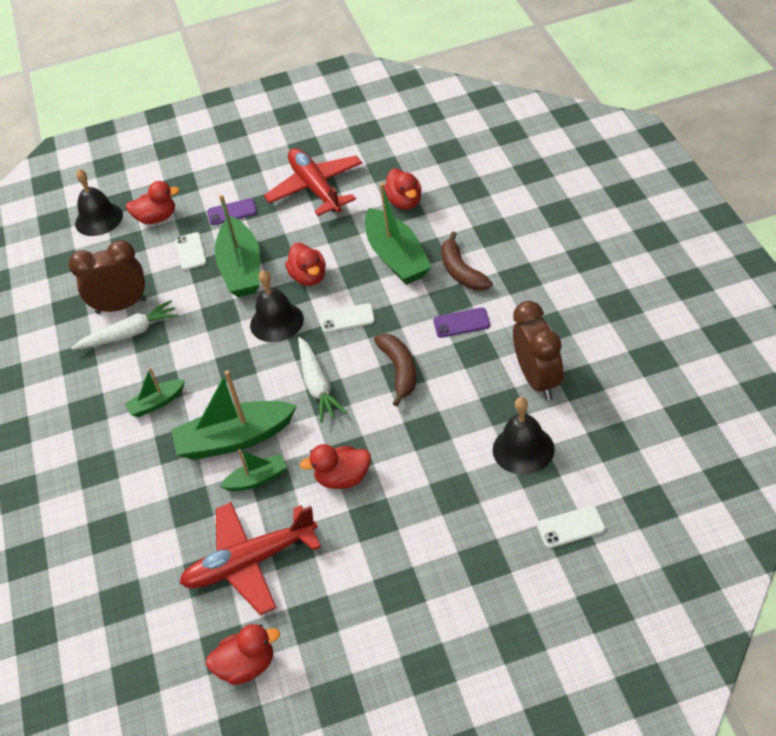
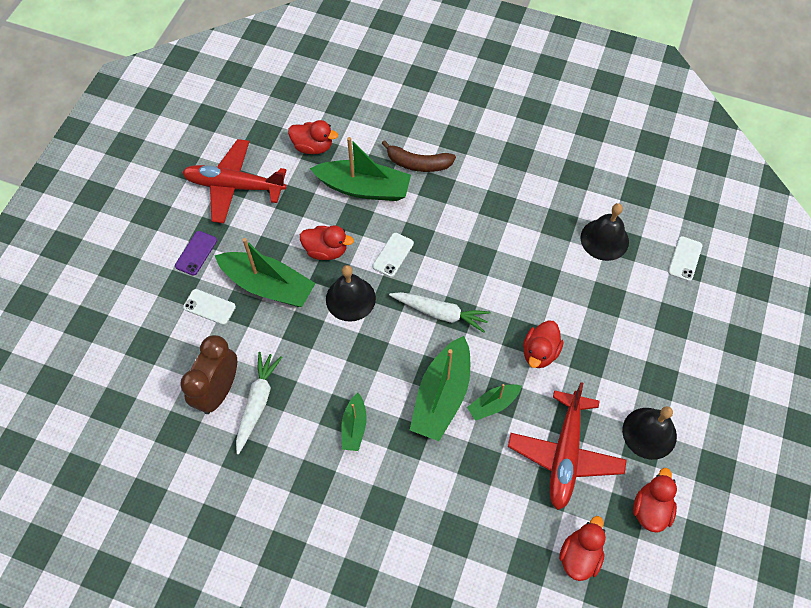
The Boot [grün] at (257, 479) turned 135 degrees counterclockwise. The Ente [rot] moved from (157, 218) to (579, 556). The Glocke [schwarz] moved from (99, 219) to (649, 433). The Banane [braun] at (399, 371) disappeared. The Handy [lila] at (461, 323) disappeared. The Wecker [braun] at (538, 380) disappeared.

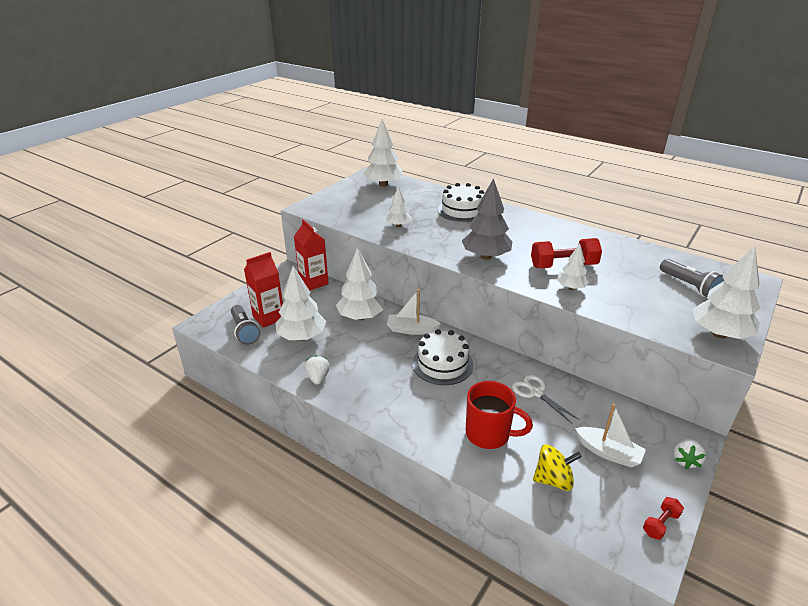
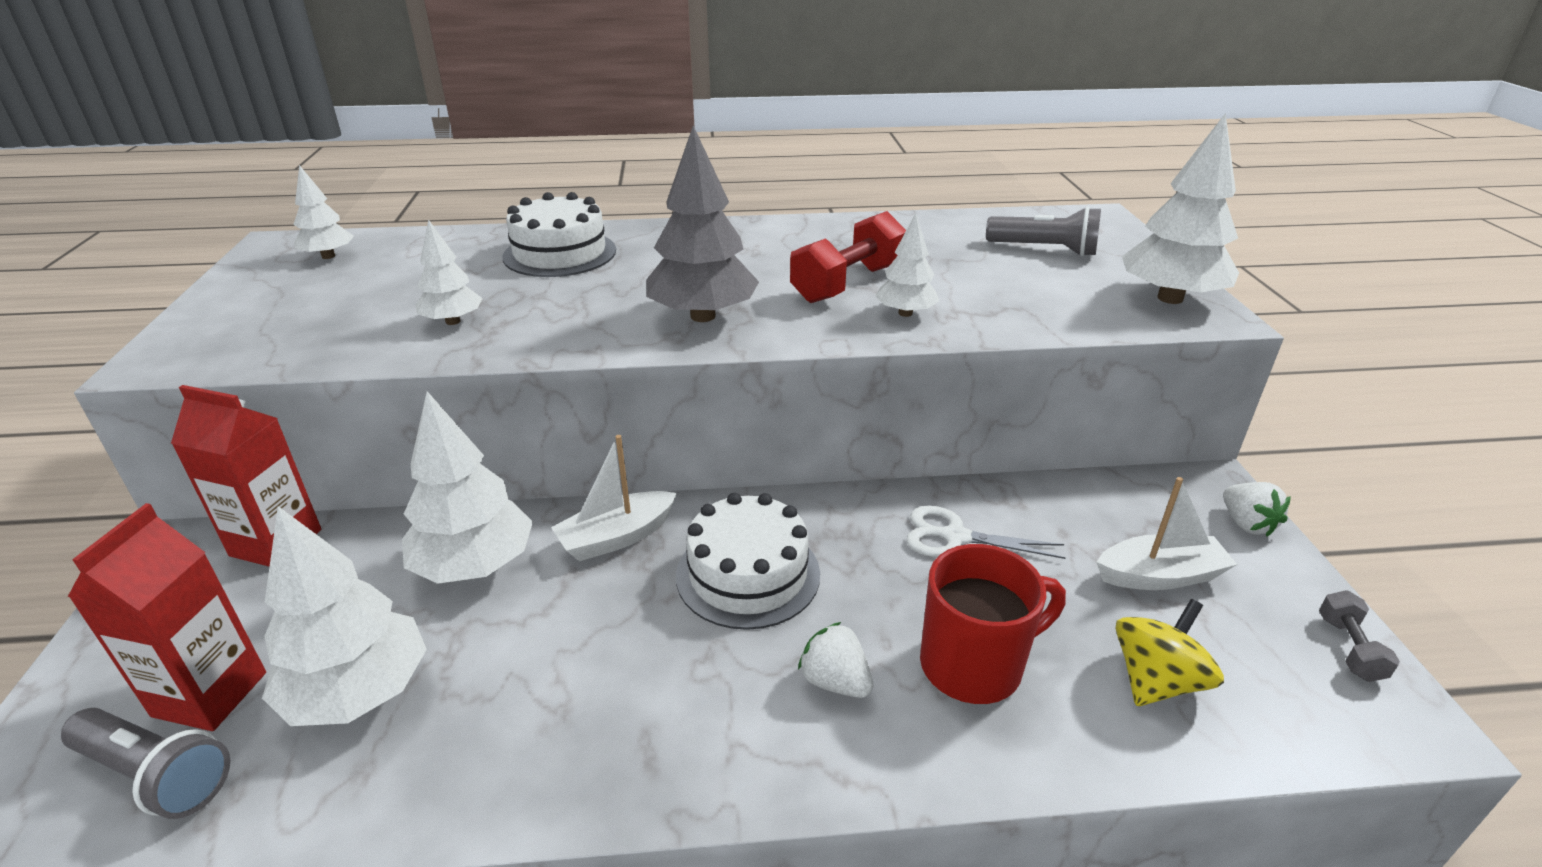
The Baum [weiß] at (383, 184) changed to 0.56 times the size. The Erdbeere [weiß] moved from (318, 378) to (835, 681). The Hantel [rot] at (660, 524) became the Hantel [grau] at (1349, 648).

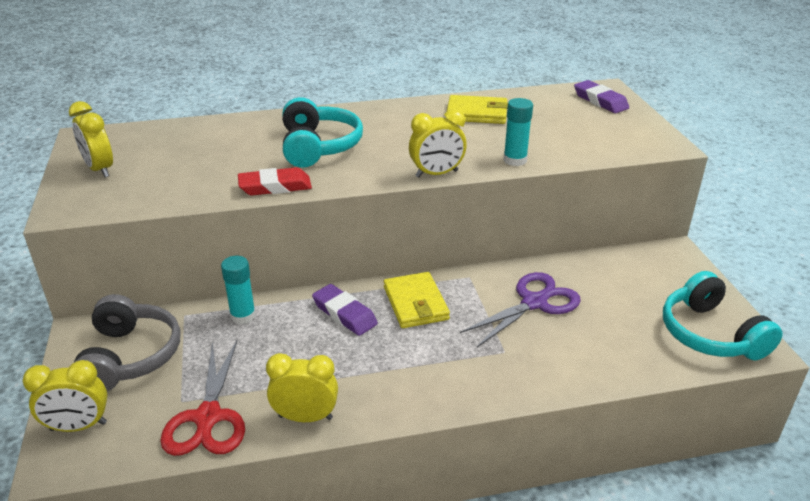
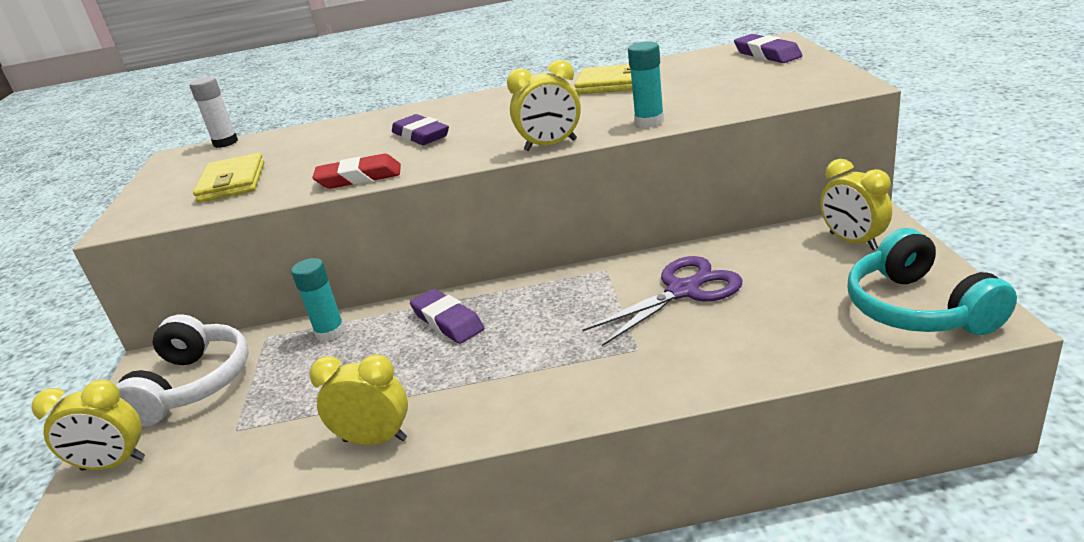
The Kopfhörer [grau] at (129, 357) became the Kopfhörer [weiß] at (193, 385). The Klebestift [weiß] at (225, 143) appeared. The Geldbörse [gelb] moved from (415, 303) to (232, 182). The Kopfhörer [türkis] at (318, 147) was replaced by the Radiergummi [lila] at (421, 136). The Wecker [gelb] moved from (99, 169) to (853, 241). The Schere [rot] at (208, 417) disappeared.

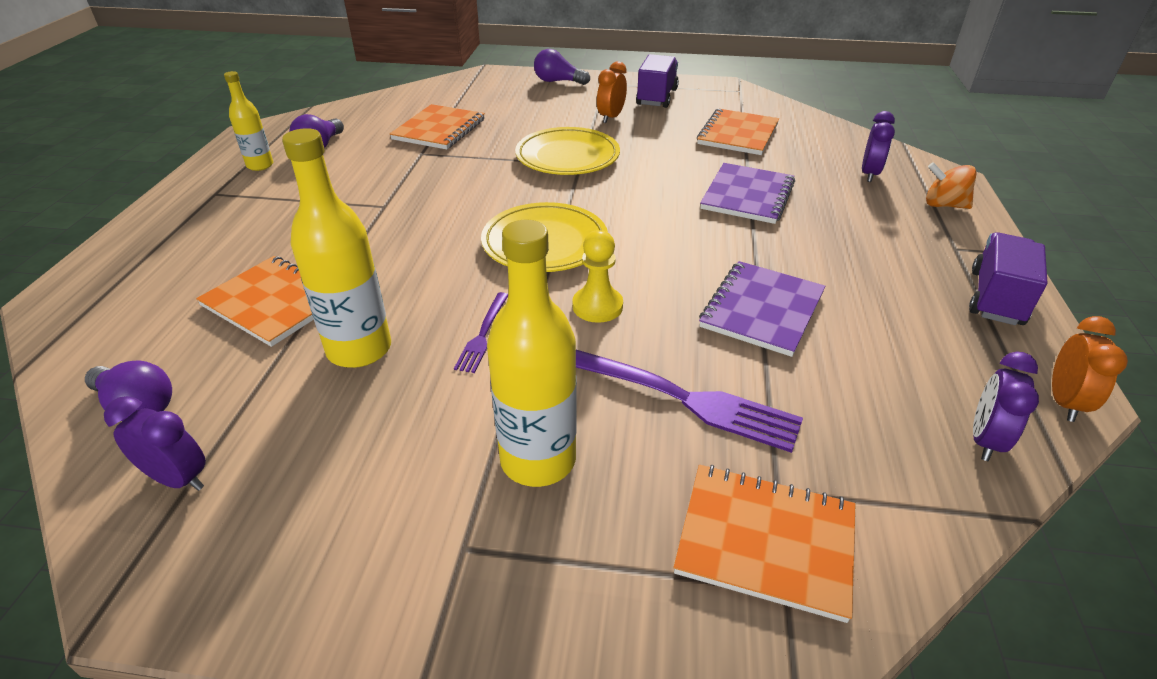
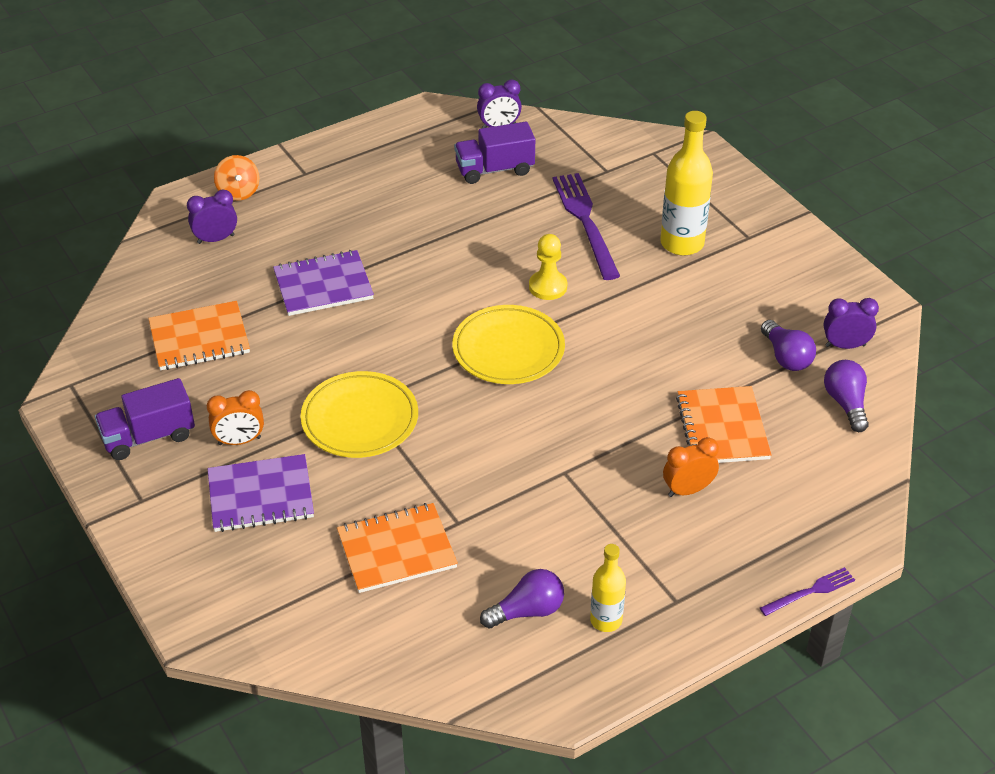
The Notizbuch [lila] moved from (762, 310) to (260, 496). The Lastwagen [lila] moved from (996, 298) to (494, 169). The Wecker [orange] moved from (1064, 402) to (688, 490). The Gabel [lila] moved from (483, 334) to (810, 591). The Glühbirne [lila] moved from (558, 81) to (786, 357). The Wecker [lila] at (178, 479) turned 105 degrees clockwise. The Flasche [gelb] at (359, 349) disappeared. The Notizbuch [orange] at (765, 541) disappeared.

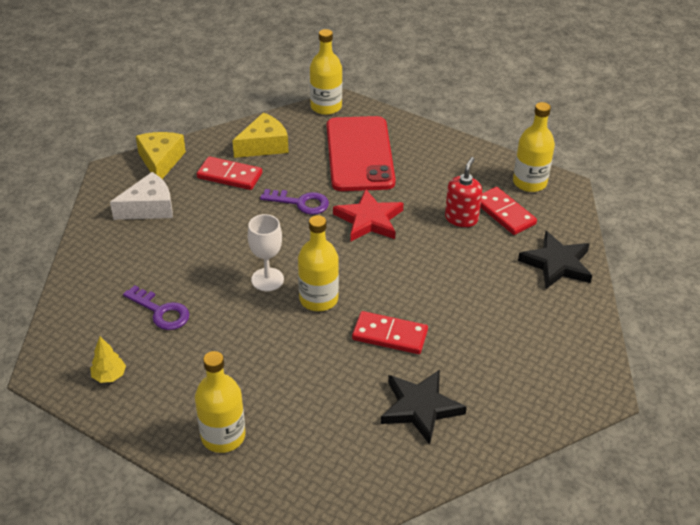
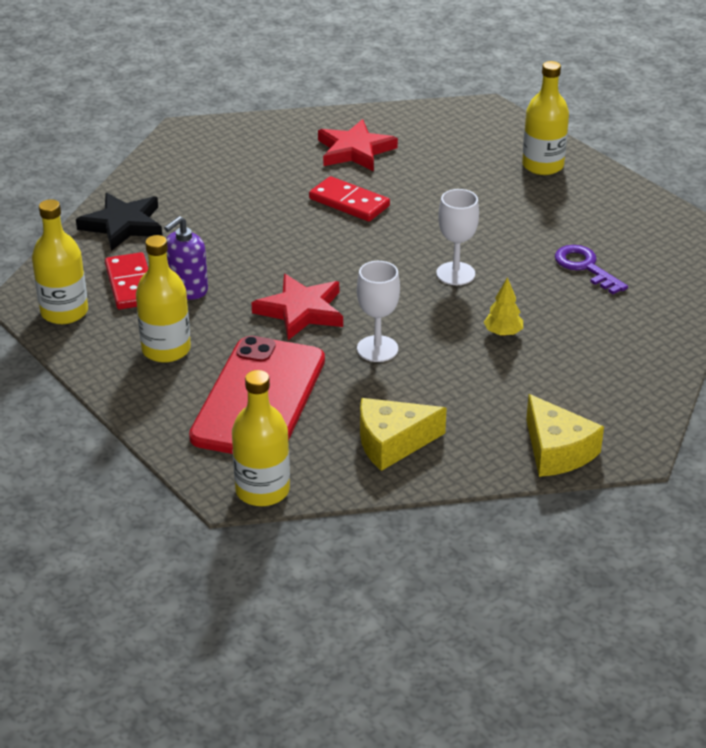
The Flasche [gelb] moved from (318, 299) to (166, 349). The Seifenspender [rot] at (461, 218) became the Seifenspender [lila] at (187, 289). The Stern [schwarz] at (420, 408) became the Stern [rot] at (355, 150). The Schlüssel [lila] at (300, 203) was replaced by the Kelch [weiß] at (377, 349). The Baum [gelb] moved from (109, 376) to (503, 333). The Käse [gelb] at (160, 161) turned 45 degrees counterclockwise. The Käse [weiß] at (149, 208) disappeared. The Dominostein [rot] at (229, 176) disappeared.

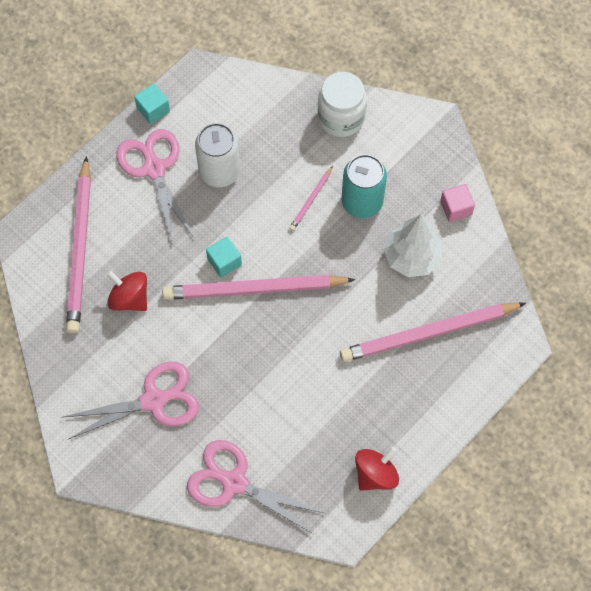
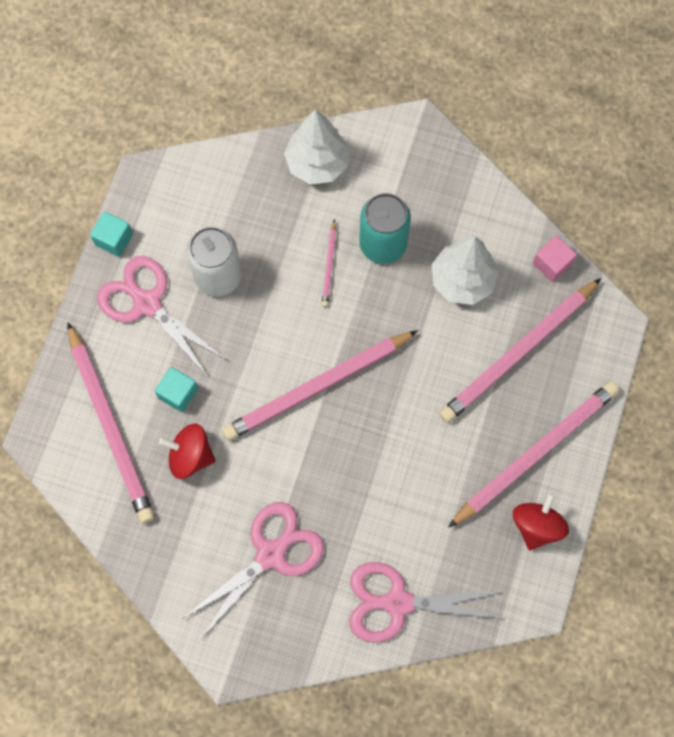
The Kubus [türkis] moved from (224, 262) to (178, 393). The Einmachglas [weiß] at (341, 118) was replaced by the Baum [weiß] at (317, 164). The Bleistift [rosa] at (535, 453) appeared. The Kubus [rosa] moved from (456, 208) to (551, 264).

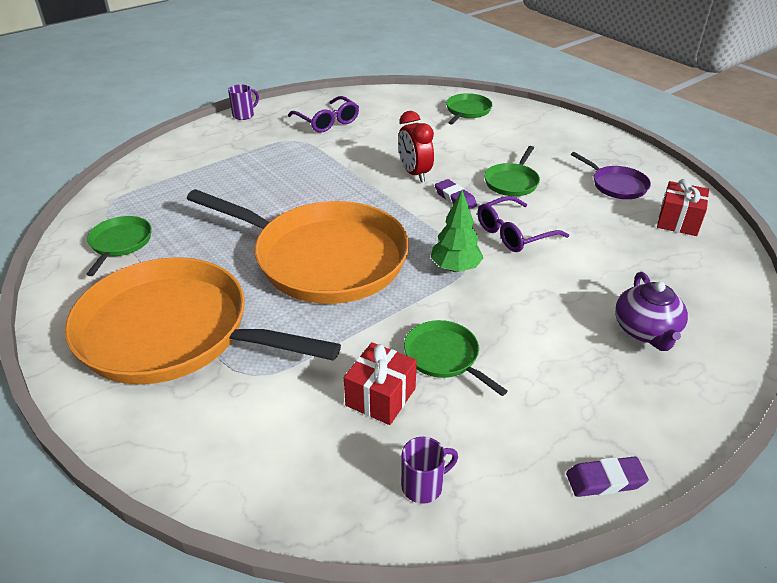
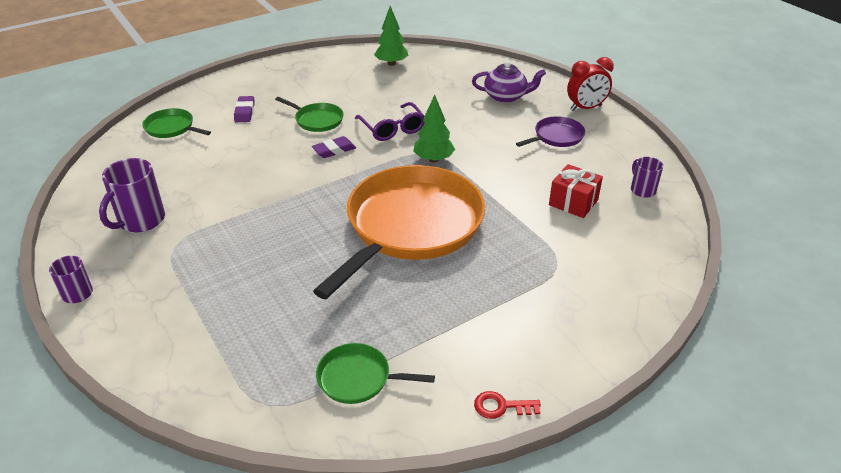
The Brille [lila] at (327, 122) was replaced by the Tasse [lila] at (140, 221). The Radiergummi [lila] moved from (605, 480) to (244, 112). The Geschenk [rot] at (678, 221) was replaced by the Baum [grün] at (391, 64). The Schlüssel [rot] at (501, 406) appeared. The Pfanne [lila] moved from (617, 185) to (556, 136). The Wecker [rot] moved from (414, 174) to (586, 108). The Pfanne [orange] at (172, 332) disappeared. The Pfanne [grün] at (444, 356) disappeared.

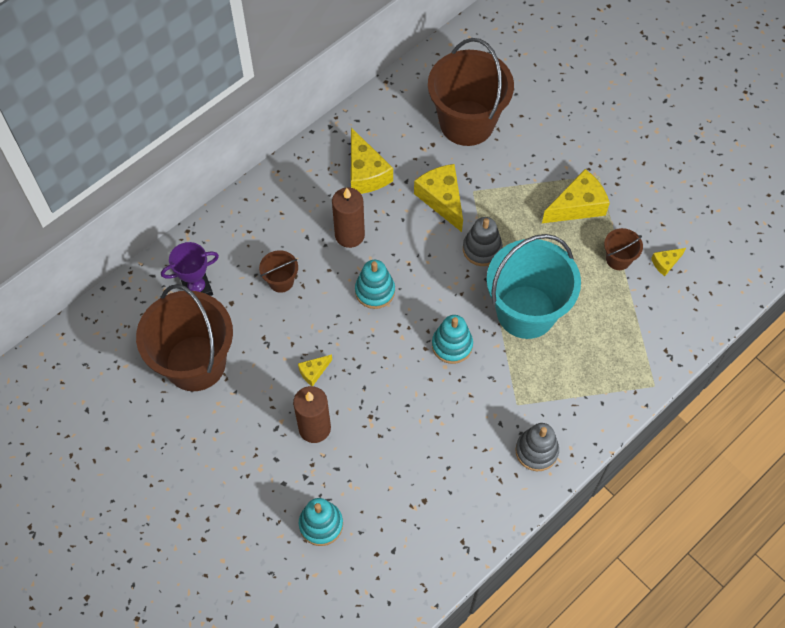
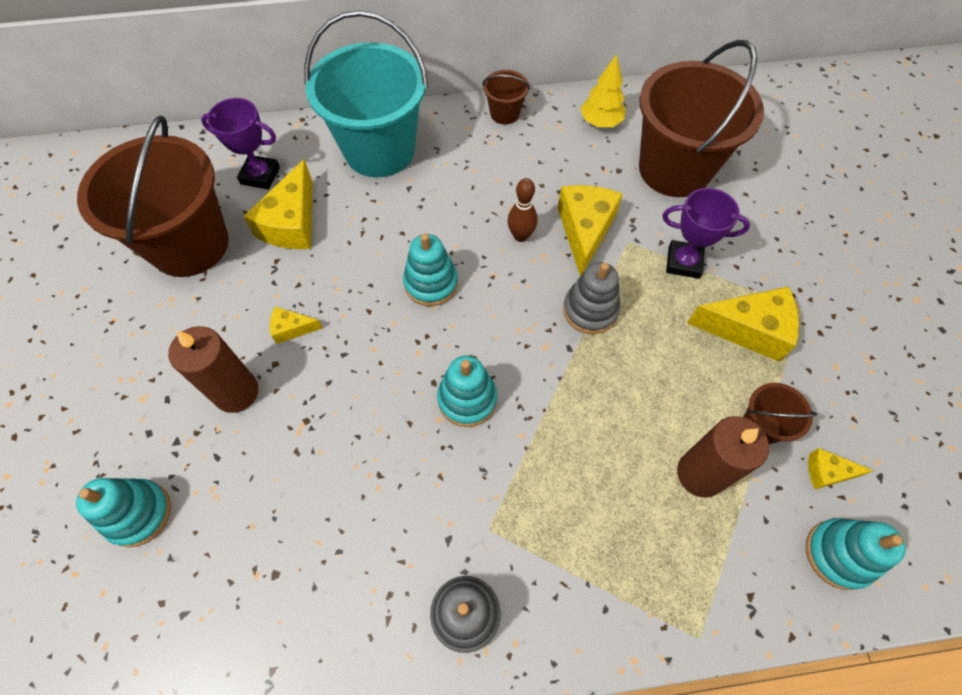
The Käse [gelb] moved from (366, 173) to (292, 223). The Eimer [türkis] moved from (526, 312) to (379, 150). The Eimer [braun] moved from (281, 281) to (504, 113). The Bowlingkegel [braun] at (520, 236) appeared. The Baum [gelb] at (600, 122) appeared. The Pokal [lila] at (683, 262) appeared. The Kerze [braun] moved from (349, 235) to (700, 474). The Stapelspielzeug [türkis] at (838, 554) appeared.

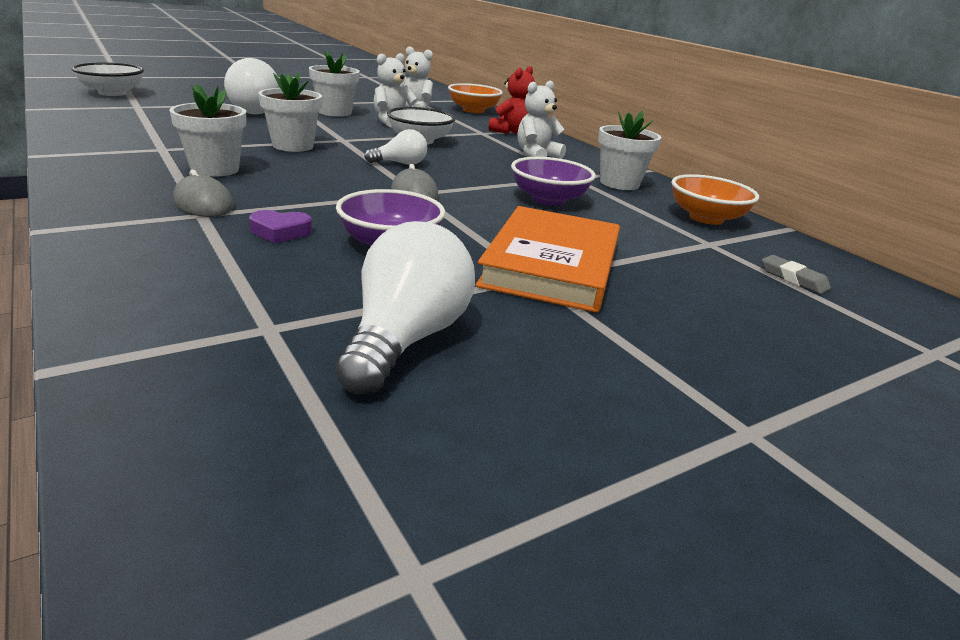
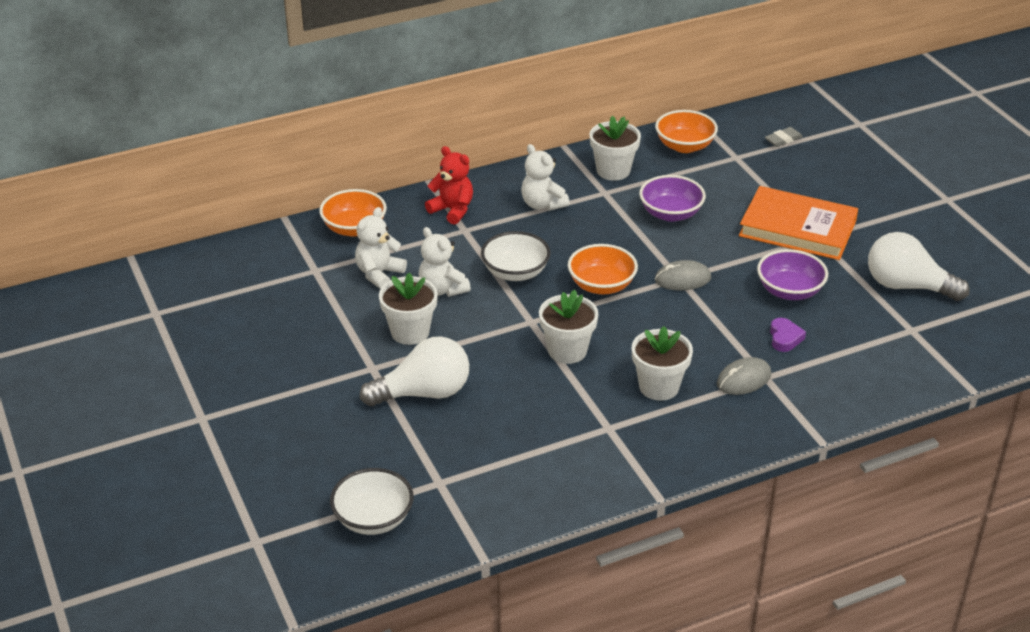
The Glühbirne [weiß] at (400, 164) was replaced by the Schüssel [orange] at (601, 285).

